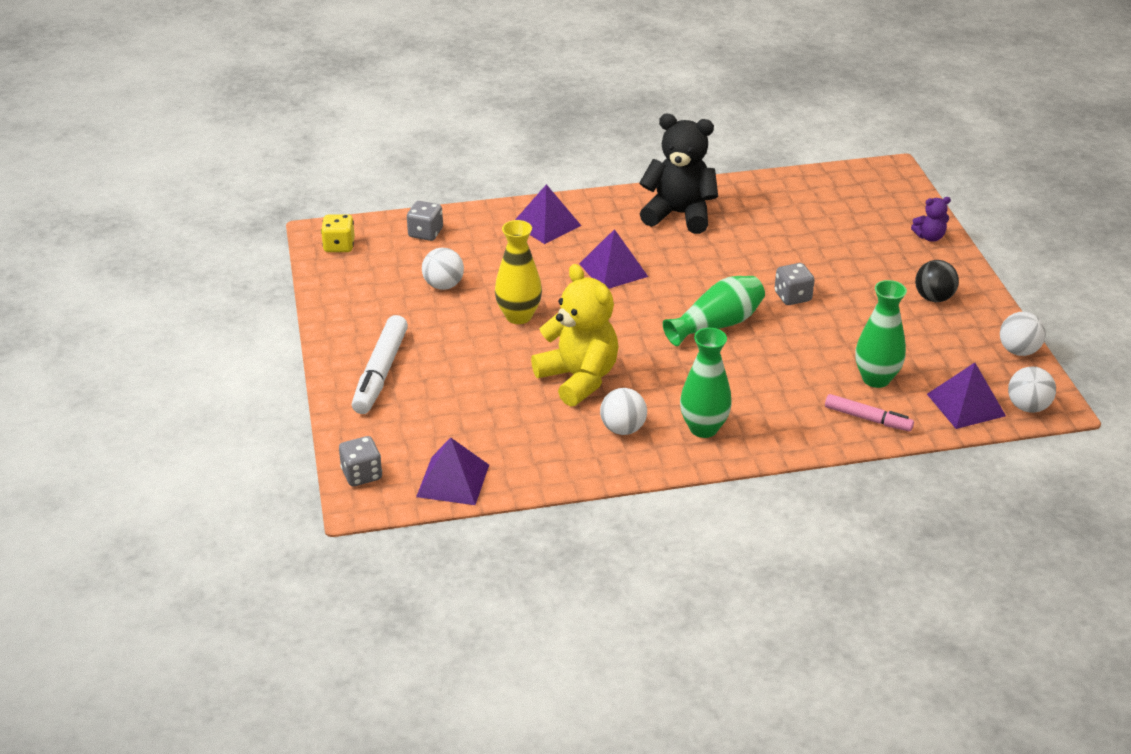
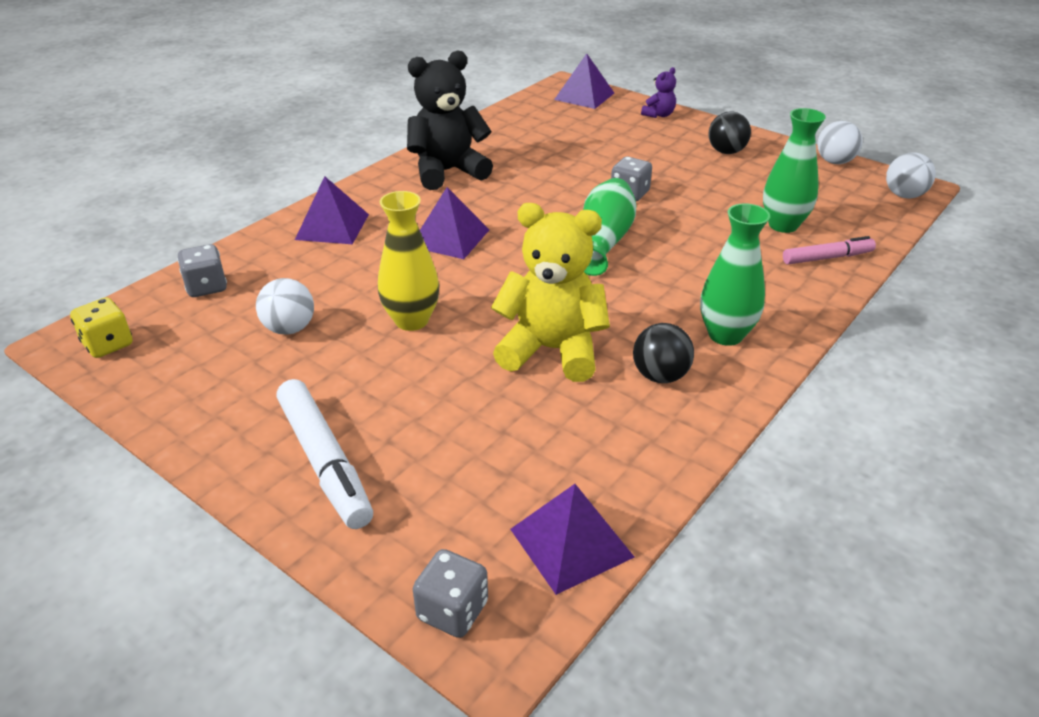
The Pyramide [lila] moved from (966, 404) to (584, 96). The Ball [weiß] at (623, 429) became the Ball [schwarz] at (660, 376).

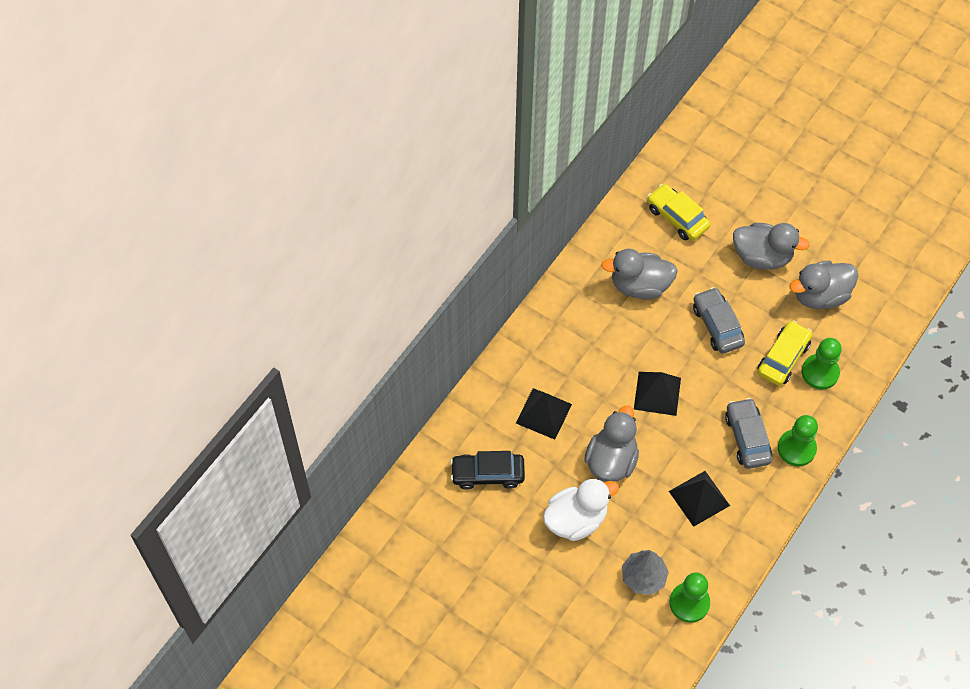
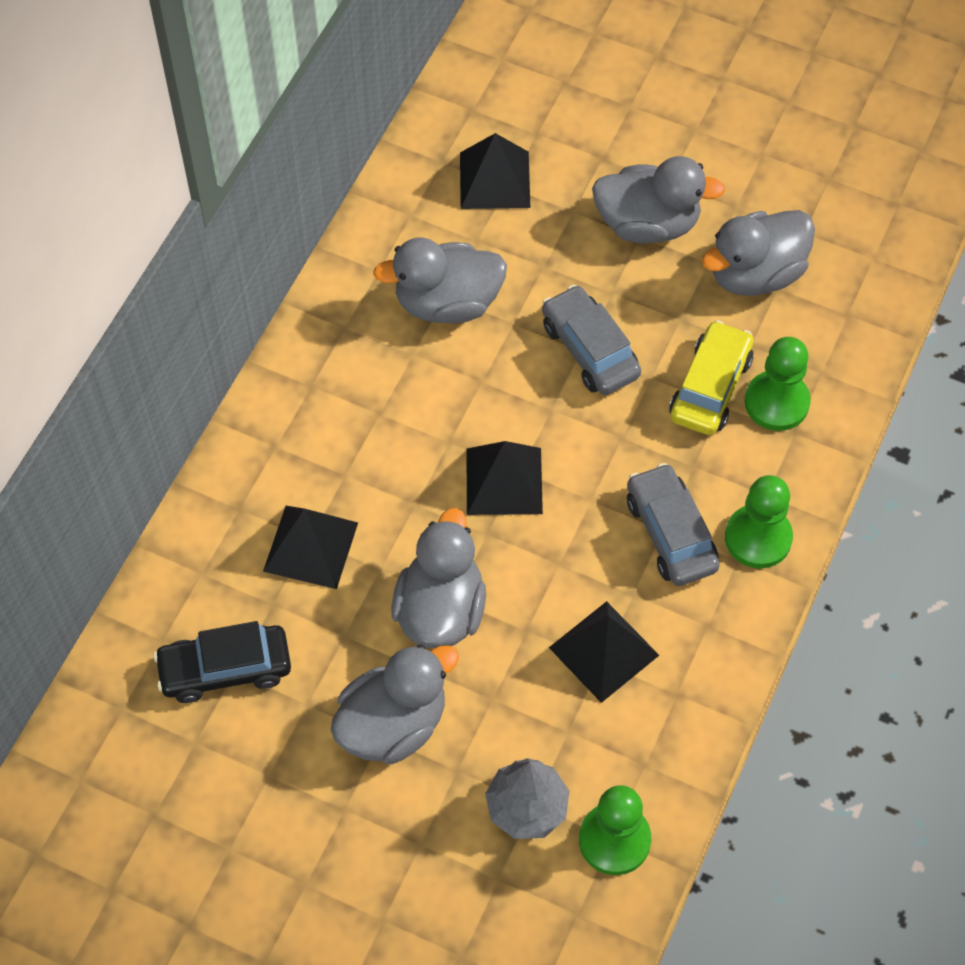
The Ente [weiß] at (576, 519) became the Ente [grau] at (393, 724). The Auto [gelb] at (677, 217) was replaced by the Pyramide [schwarz] at (494, 180).

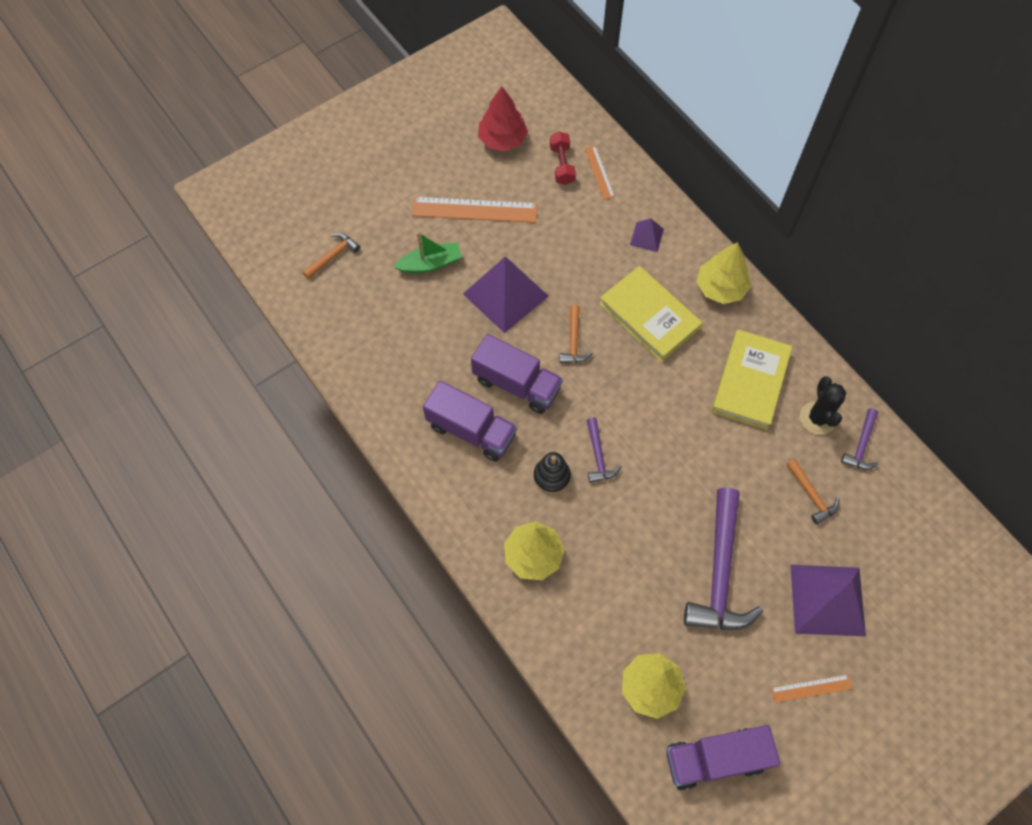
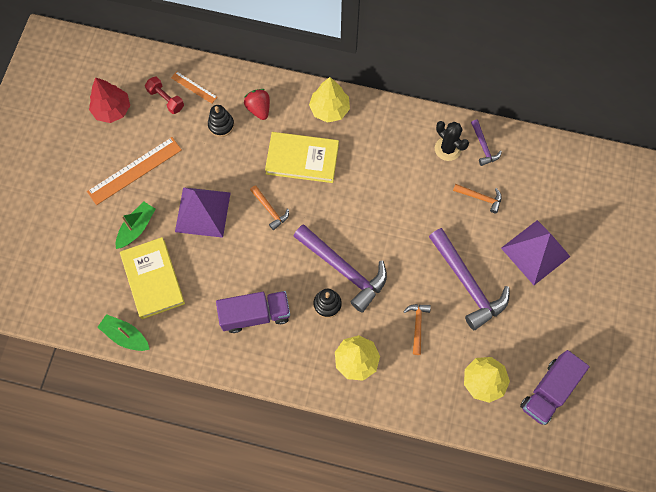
The Boot [grün] at (125, 336) appeared. The Buch [gelb] moved from (750, 381) to (153, 279). The Stapelspielzeug [schwarz] at (221, 125) appeared. The Pyramide [lila] at (646, 237) was replaced by the Erdbeere [rot] at (259, 109). The Hammer [lila] at (598, 456) changed to 2.06 times the size. The Hammer [orange] moved from (333, 256) to (417, 325). The Lastwagen [lila] at (516, 384) disappeared. The Lineal [orange] at (811, 688) disappeared.

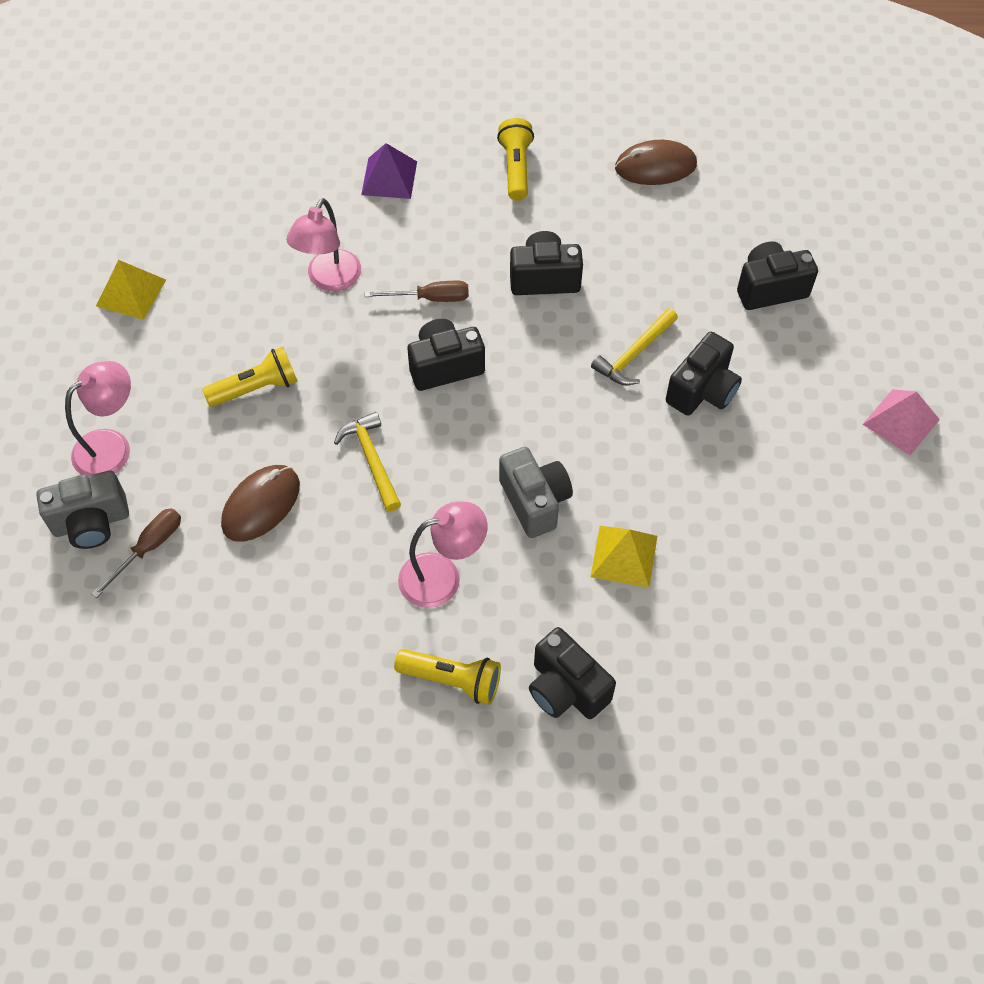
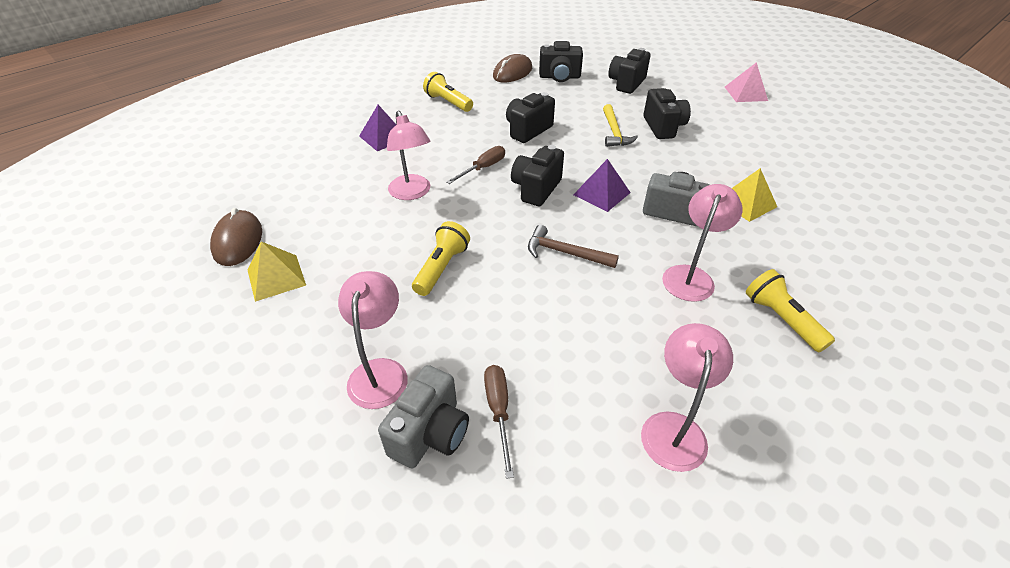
The Computermaus [braun] moved from (261, 505) to (238, 241). The Hammer [gelb] at (372, 460) became the Hammer [braun] at (565, 253). The Kamera [schwarz] moved from (566, 688) to (559, 77). The Pyramide [lila] at (601, 193) appeared. The Lampe [rosa] at (674, 428) appeared. The Taschenlampe [gelb] at (452, 680) turned 90 degrees counterclockwise.

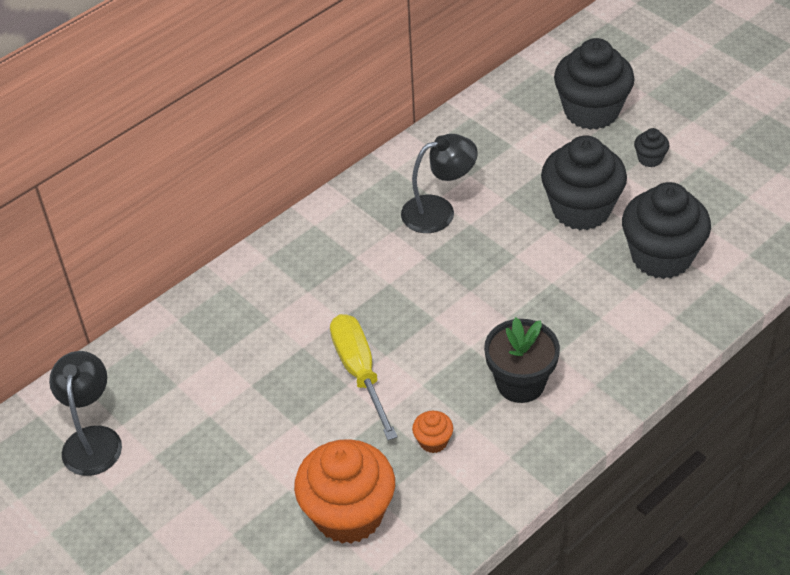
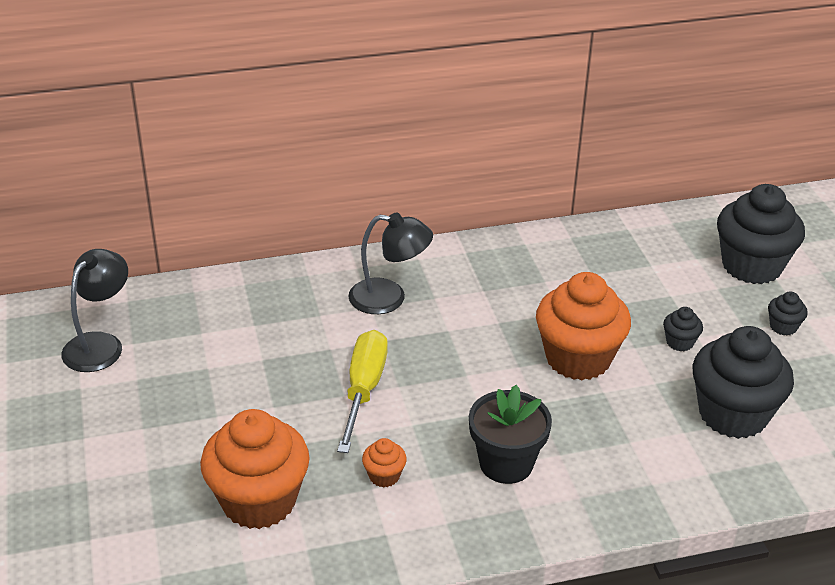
The Lampe [schwarz] moved from (439, 211) to (389, 298). The Muffin [orange] at (578, 358) appeared. The Muffin [schwarz] at (581, 209) changed to 0.43 times the size.

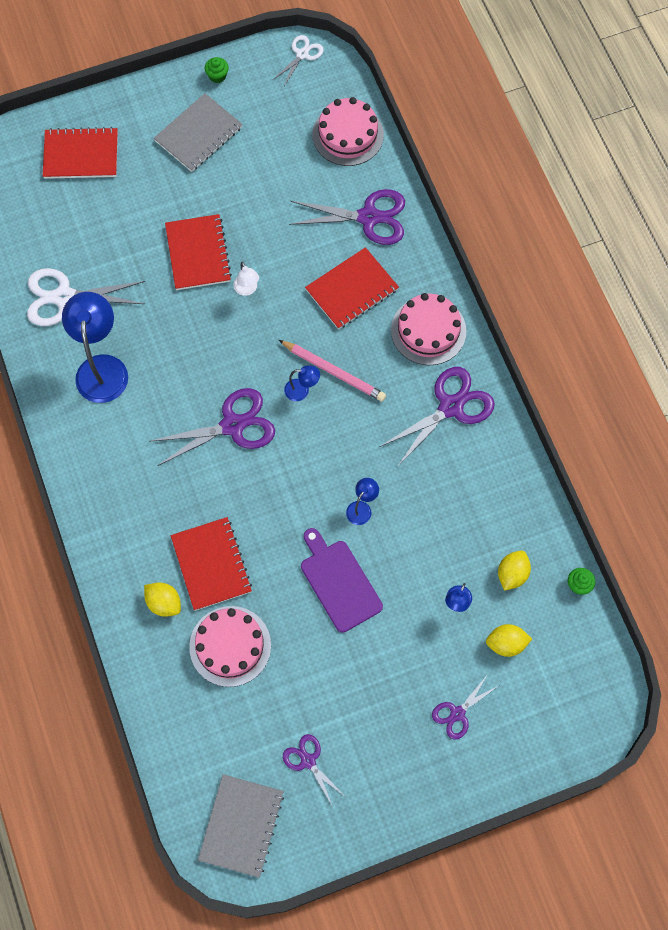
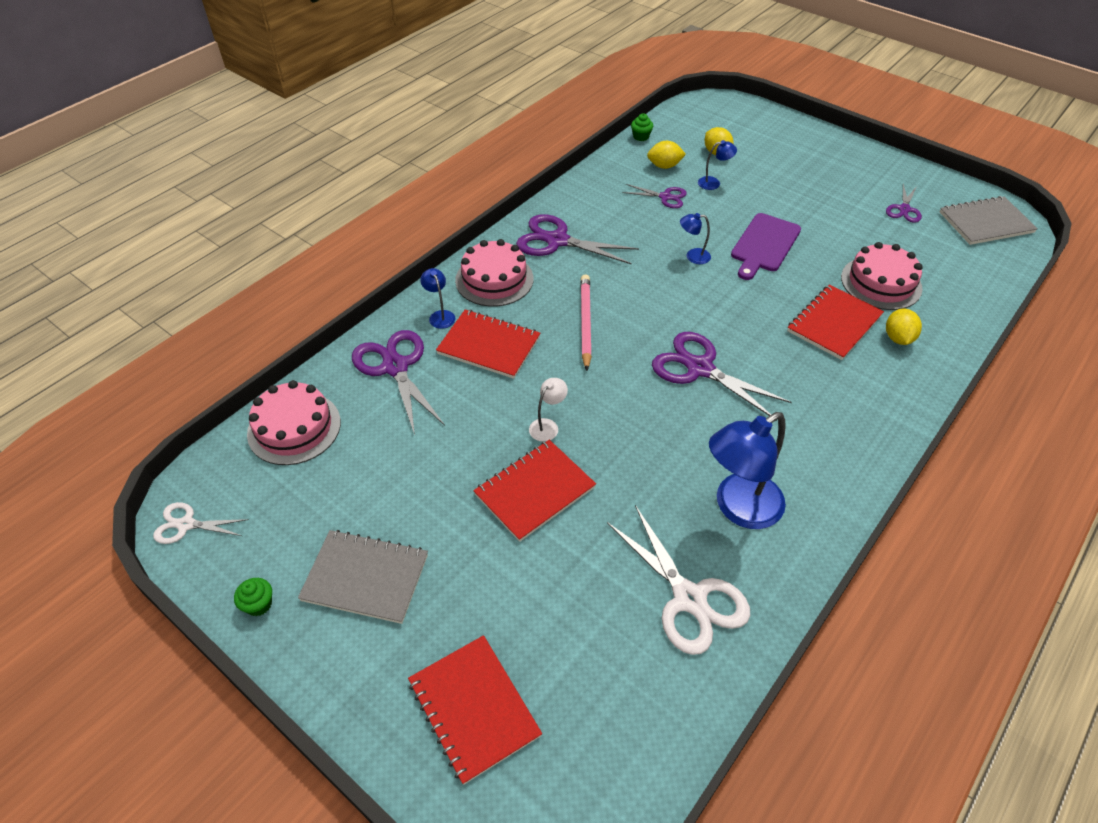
The Lampe [blau] moved from (302, 390) to (440, 315). The Schere [lila] moved from (457, 714) to (665, 197).

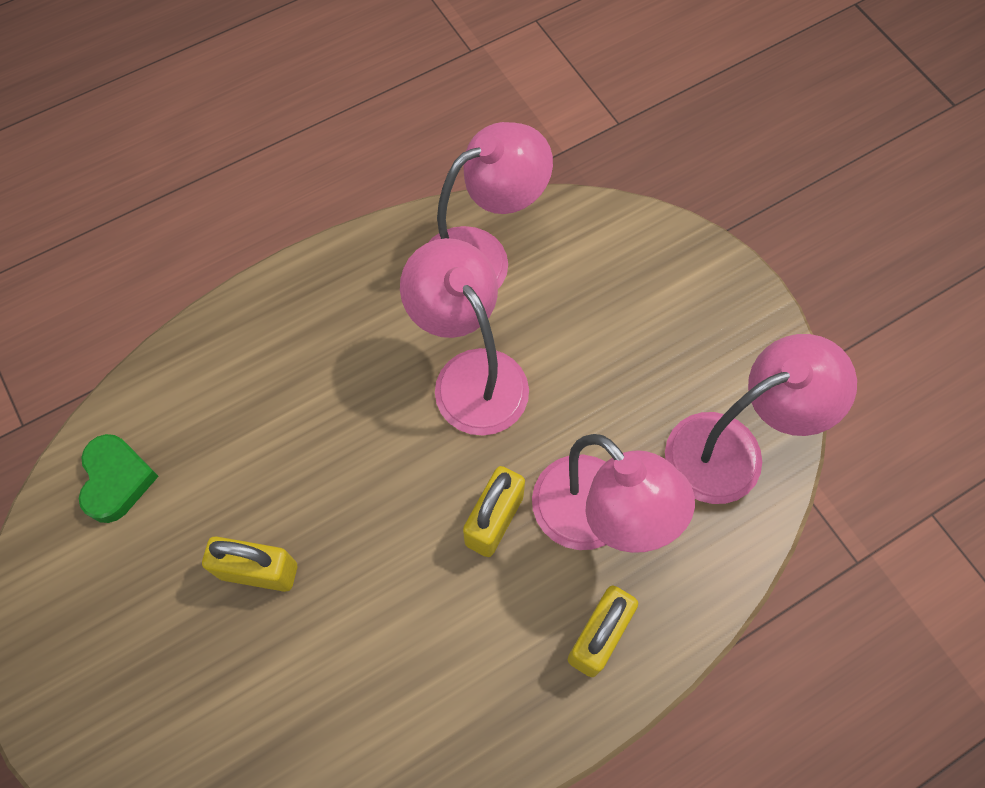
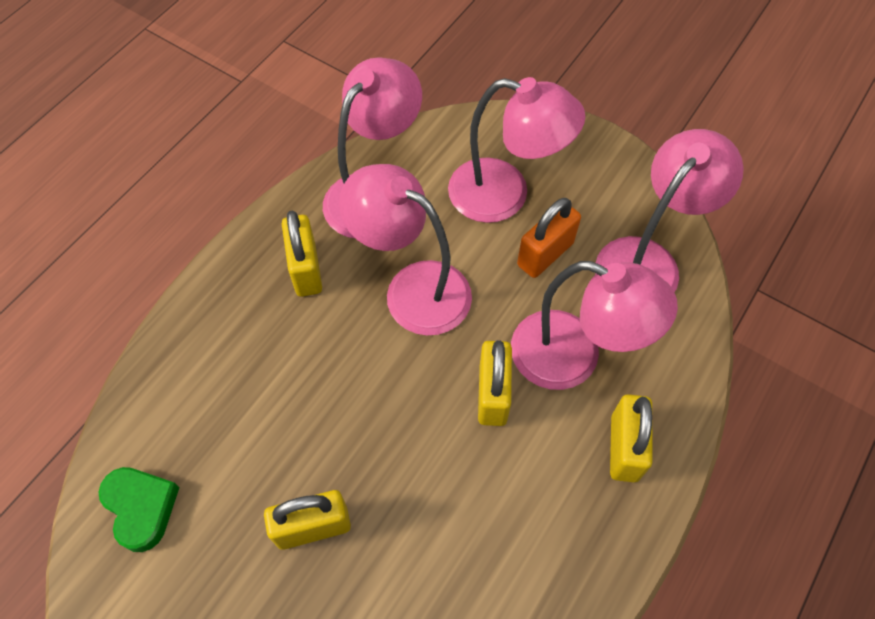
The Vorhängeschloss [gelb] at (306, 269) appeared. The Lampe [rosa] at (505, 195) appeared. The Vorhängeschloss [orange] at (545, 254) appeared.

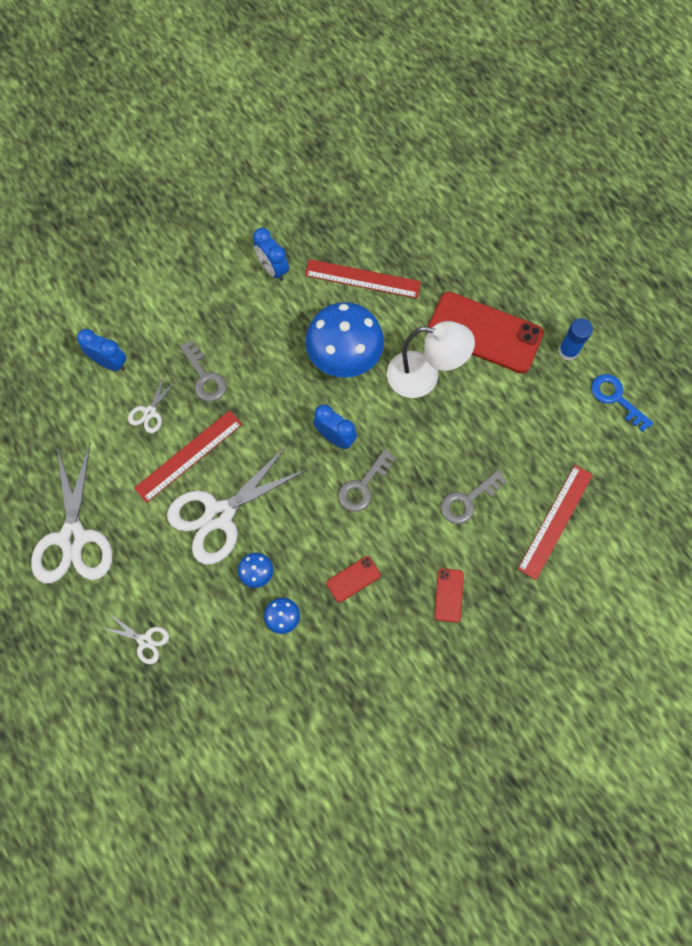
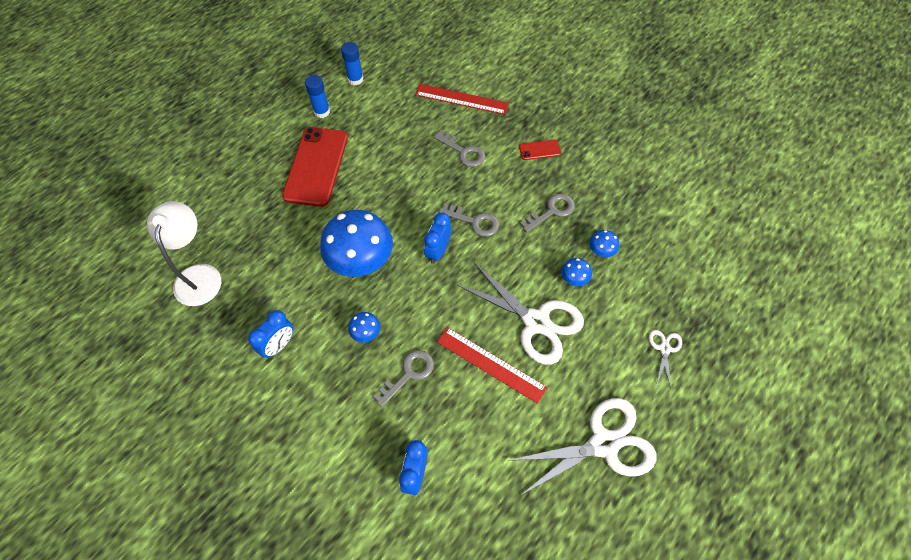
The Lampe [weiß] moved from (424, 377) to (199, 275). The Schlüssel [blau] at (616, 398) was replaced by the Klebestift [blau] at (355, 79). The Pilz [blau] at (366, 333) appeared. The Handy [rot] at (353, 579) was replaced by the Schlüssel [grau] at (551, 211). The Schere [weiß] at (149, 412) disappeared. The Lineal [rot] at (362, 279) disappeared.

